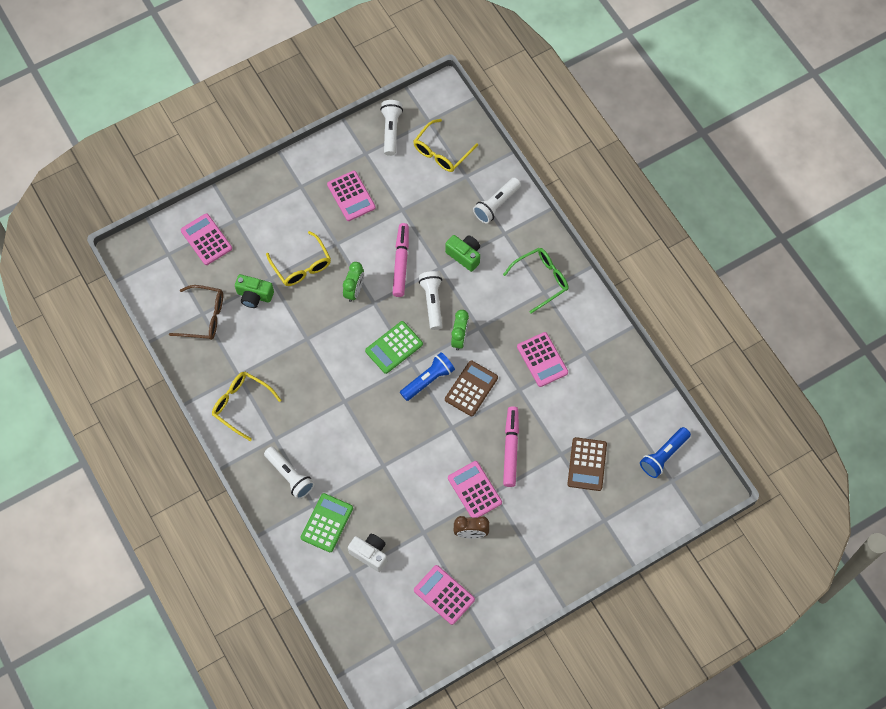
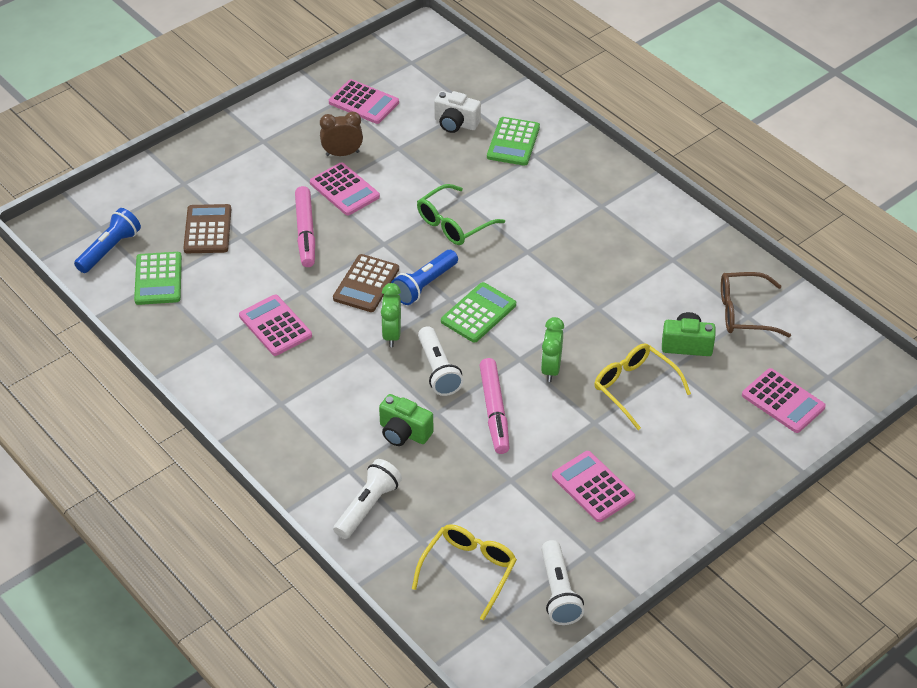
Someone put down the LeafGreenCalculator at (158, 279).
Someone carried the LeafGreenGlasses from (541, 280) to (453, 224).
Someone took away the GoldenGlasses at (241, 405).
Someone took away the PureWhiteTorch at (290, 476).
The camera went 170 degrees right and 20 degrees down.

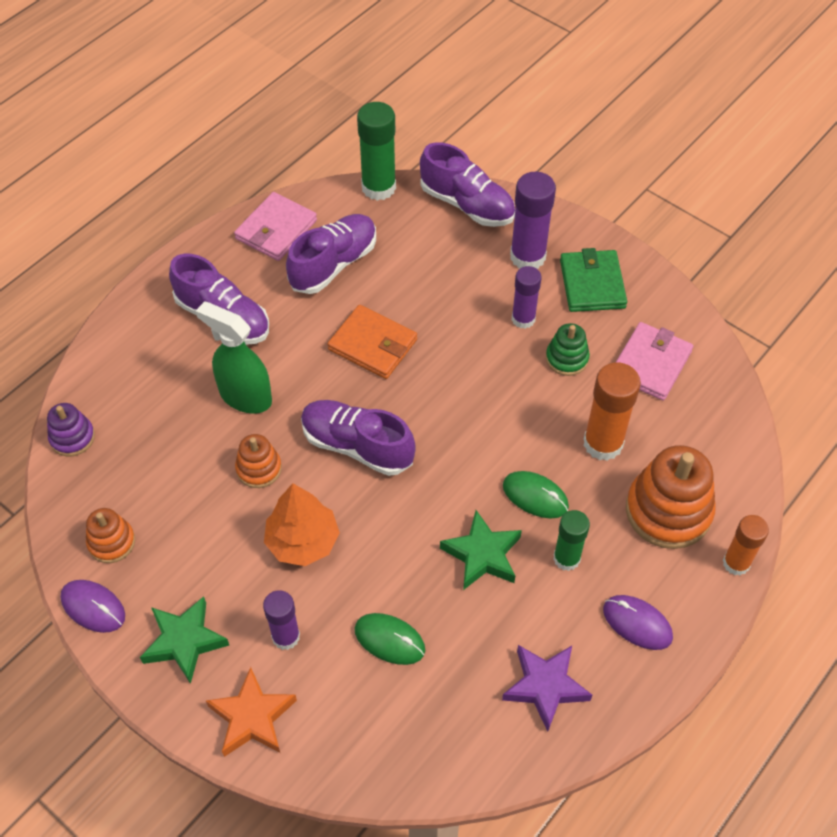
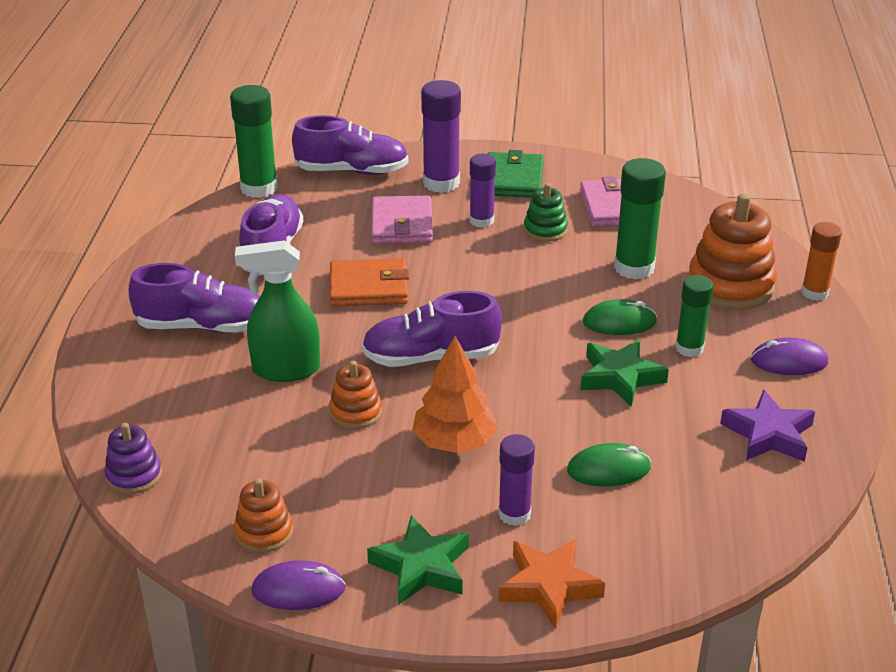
Someone carried the RosePinkWallet from (276, 229) to (401, 224).
Someone rotated the LeafGreenWallet at (592, 284) by 45 degrees clockwise.
Someone repainted the OrangeColouredStickOfGlue at (603, 443), which became the LeafGreenStickOfGlue at (634, 268).
The camera went 35 degrees left and 20 degrees down.

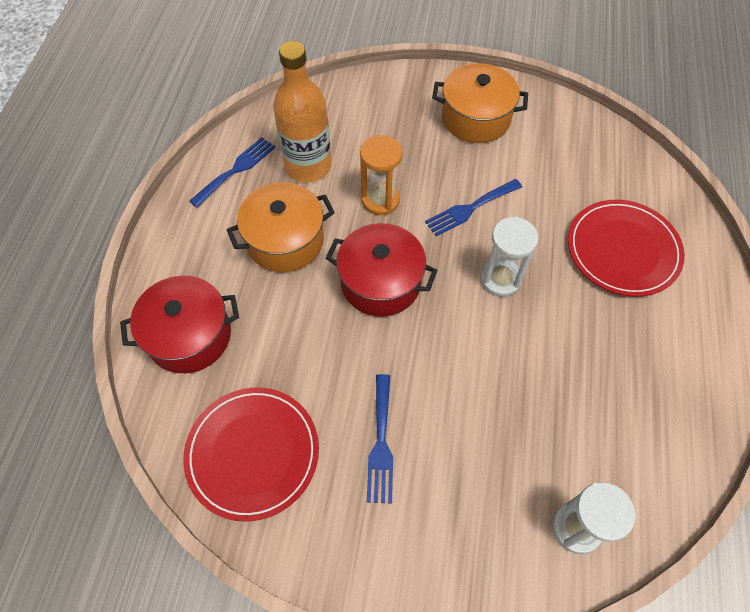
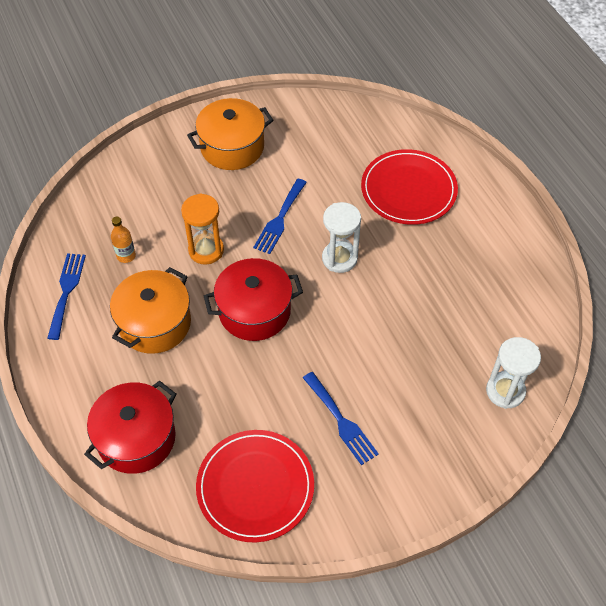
Someone scaled the OrangeColouredFlask at (308, 166) by 0.43.
The camera went 35 degrees left and 5 degrees down.

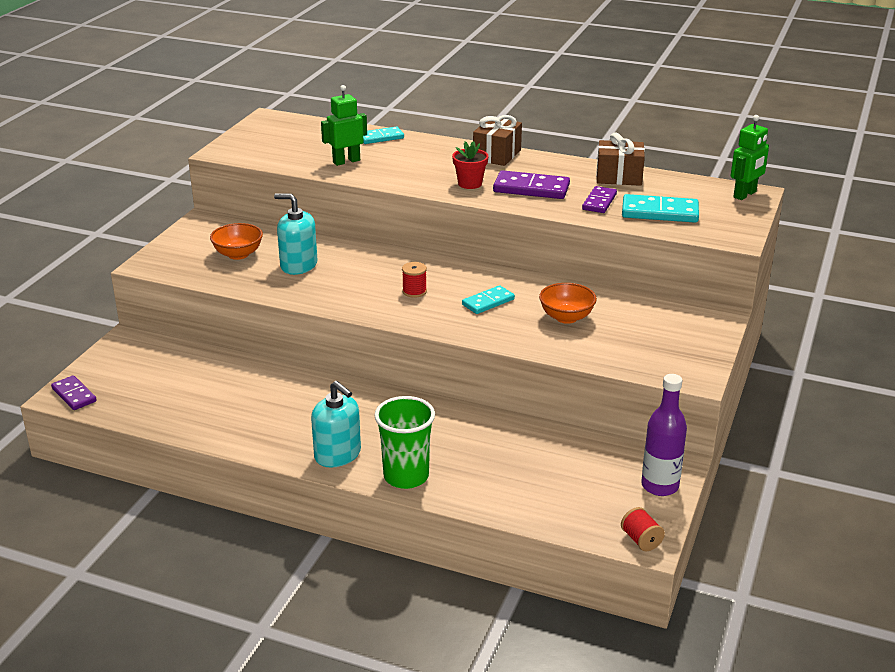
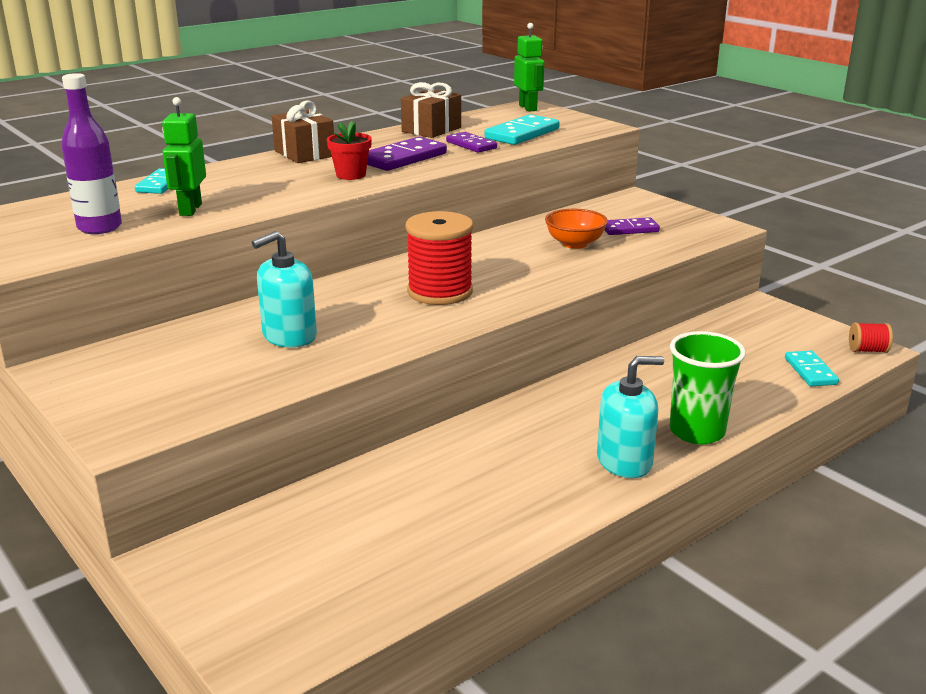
Someone carried the VioletFlask from (660, 486) to (99, 227).
Someone scaled the RedReelOfThread at (414, 291) by 2.11.
Someone carried the VioletDomino from (74, 395) to (629, 229).
Someone carried the TurquoiseDomino from (488, 302) to (810, 371).
Someone took away the OrangeColouredDeepDish at (238, 254).
The camera went 60 degrees left and 5 degrees down.

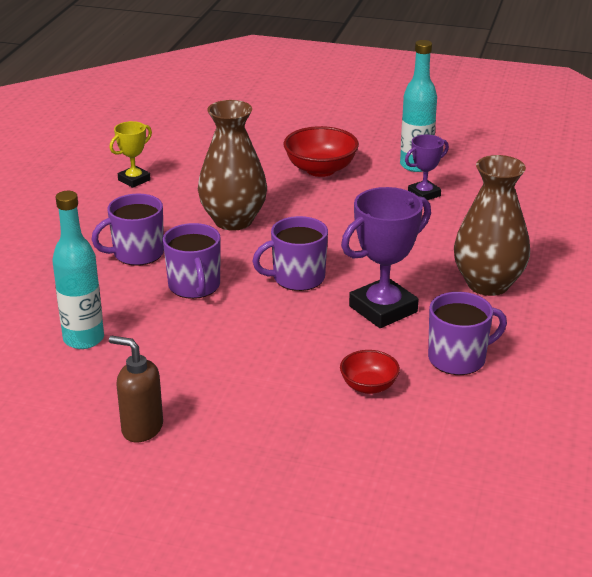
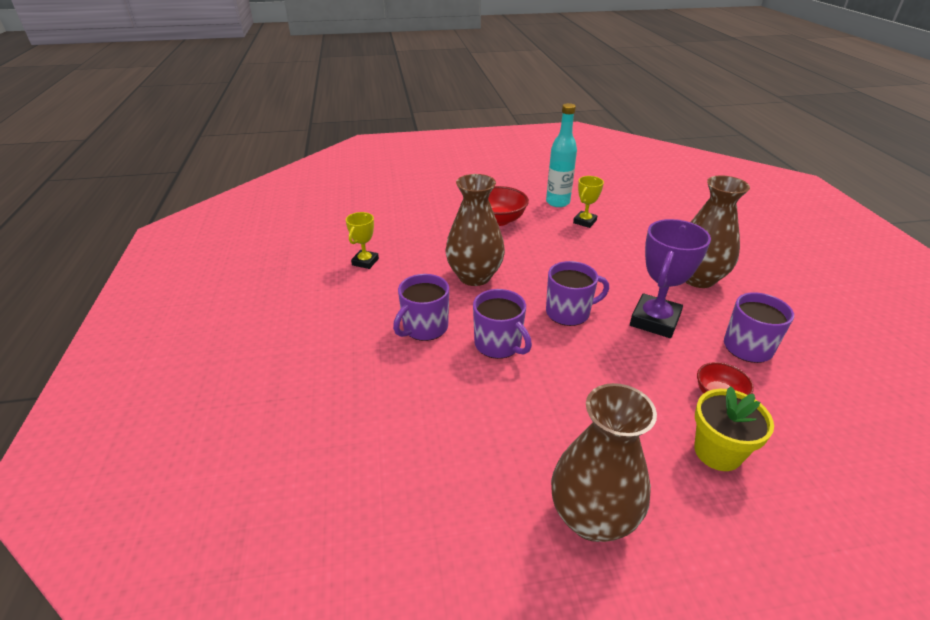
Someone rotated the VioletCoffeeMug at (297, 278) by 150 degrees counterclockwise.
Someone swapped the DarkBrownSoapDispenser at (141, 428) for the DarkBrownFlowerVase at (592, 517).
Someone repainted the VioletTrophy at (424, 194), which became the GoldenTrophy at (584, 221).
Someone put down the GoldenPottedPlant at (717, 452).
Someone took away the TurquoiseFlask at (83, 339).
The camera went 25 degrees left and 5 degrees up.

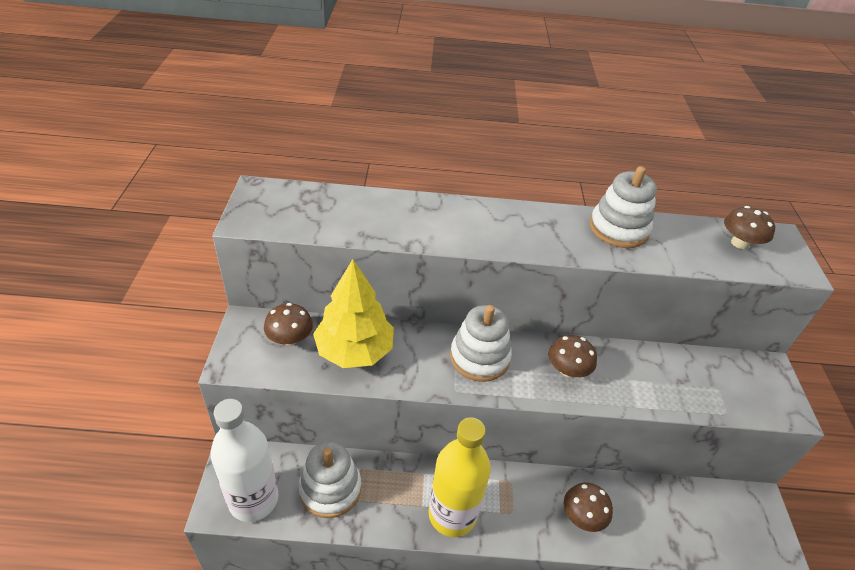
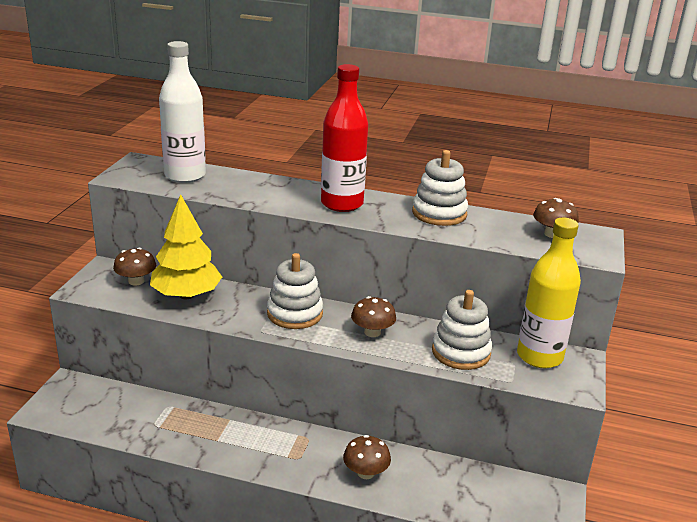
Someone carried the PureWhiteFlask from (253, 499) to (185, 176).
Someone put down the RedFlask at (342, 204).
Someone carried the PureWhiteRingStacker from (330, 489) to (461, 352).
Someone carried the GoldenFlask from (452, 514) to (539, 356).
The camera went 15 degrees right and 15 degrees down.

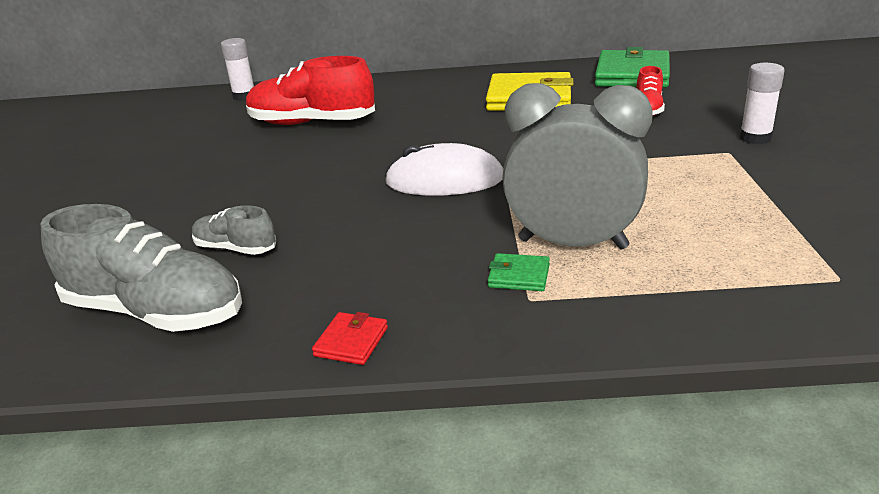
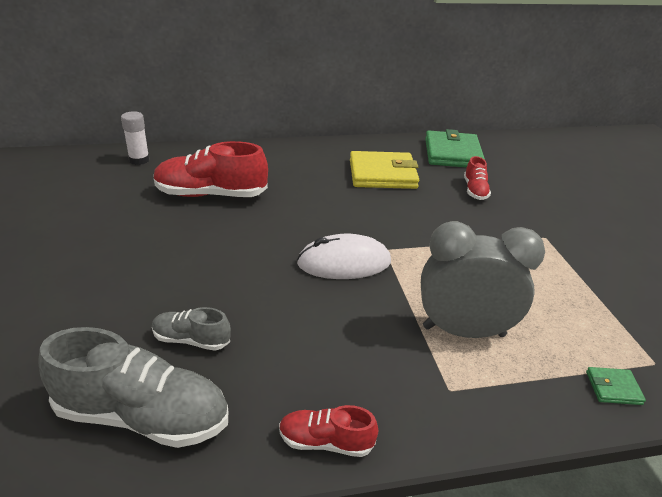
Someone swapped the RedWallet at (351, 342) for the RedShoe at (325, 442).
Someone carried the LeafGreenWallet from (519, 276) to (613, 388).
Someone took away the PureWhiteStickOfGlue at (755, 138).
The camera went 15 degrees left and 5 degrees up.

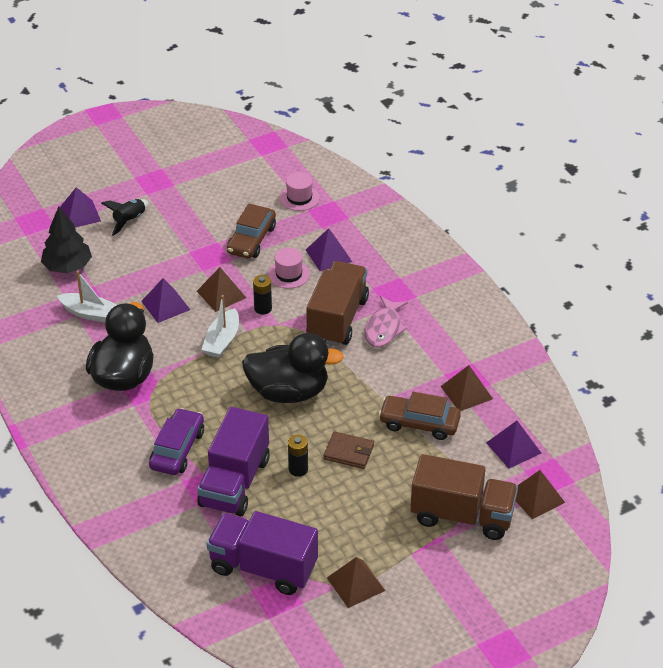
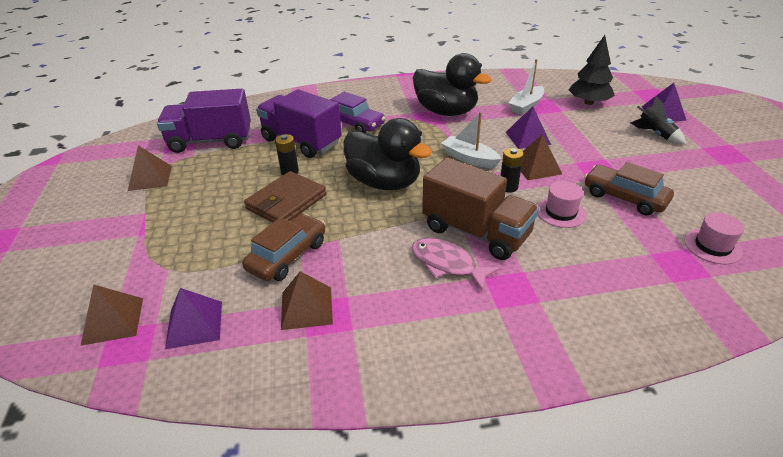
Someone rotated the VioletLorry at (263, 567) by 135 degrees counterclockwise.
Someone scaled the DarkBrownWallet at (349, 452) by 1.51.
Someone rotated the JetBlackToyDuck at (289, 392) by 75 degrees counterclockwise.
Someone took away the VioletPyramid at (328, 255).
Someone took away the DarkBrownLorry at (462, 515).
The camera went 110 degrees right and 5 degrees down.

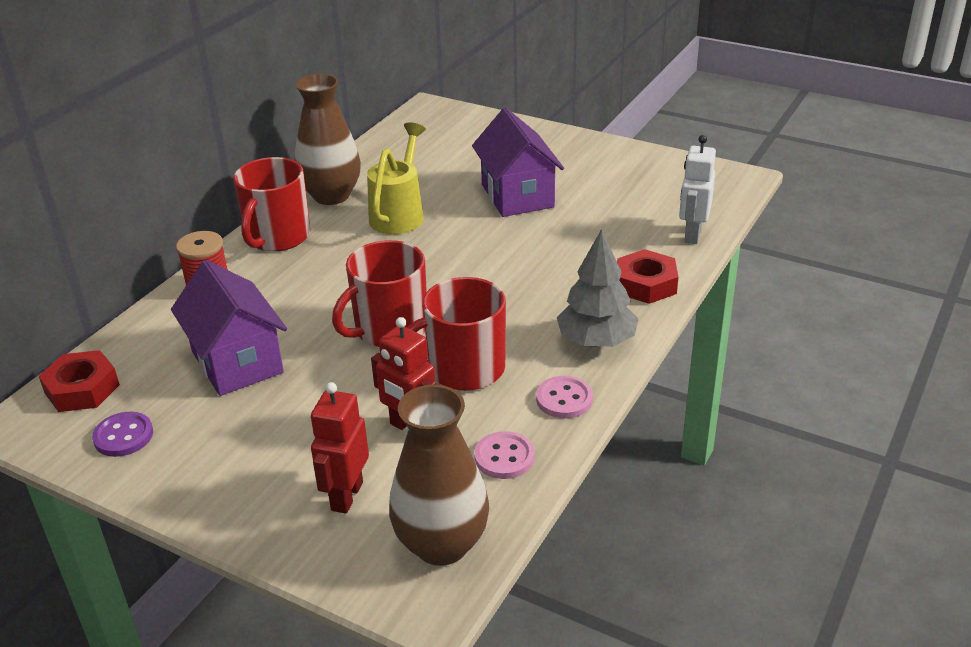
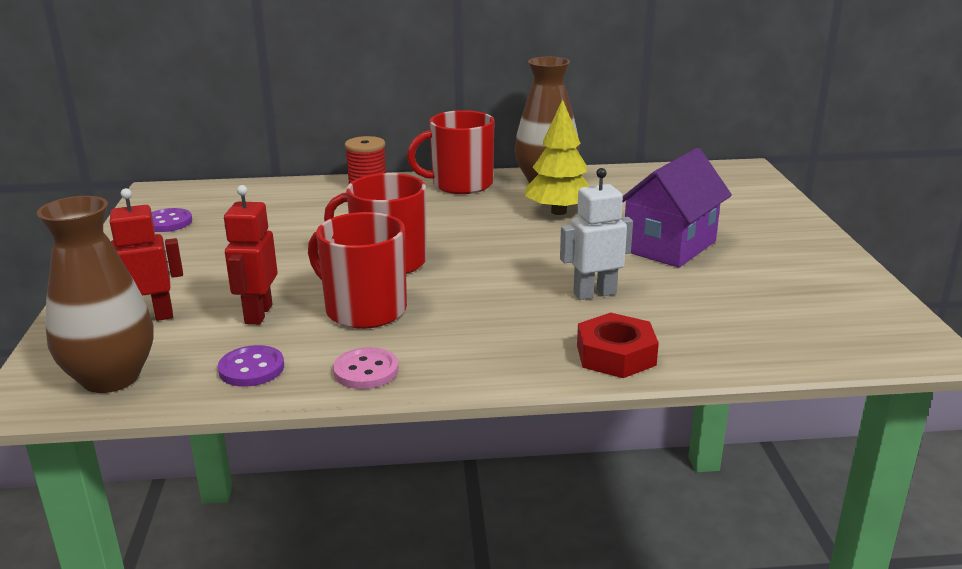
Someone repainted the RosePinkSewingButton at (504, 457), which became the VioletSewingButton at (251, 368).
Someone swapped the GoldenWateringPot at (399, 214) for the GoldenToyTree at (558, 212).
Someone carried the PureWhiteRobot from (692, 235) to (594, 293).
Someone took away the RedHexNut at (82, 389).
Someone took away the VioletToyHouse at (237, 362).
Someone took away the GreyToyTree at (596, 341).
The camera went 55 degrees right and 10 degrees down.

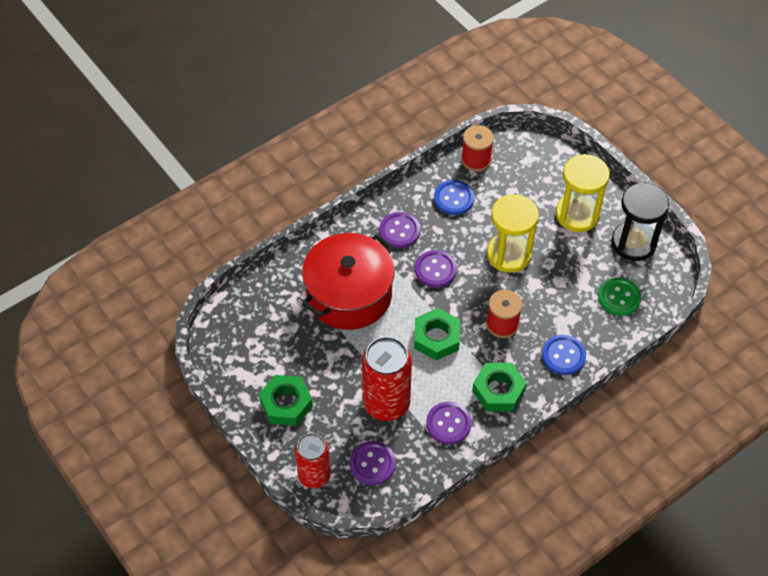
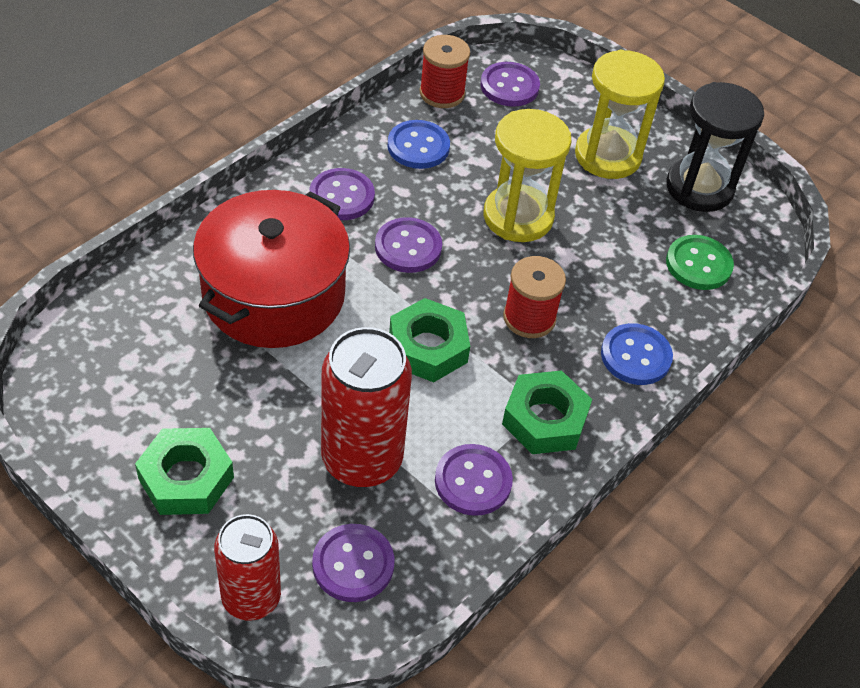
Someone put down the VioletSewingButton at (509, 86).
The camera went 15 degrees left and 5 degrees down.

